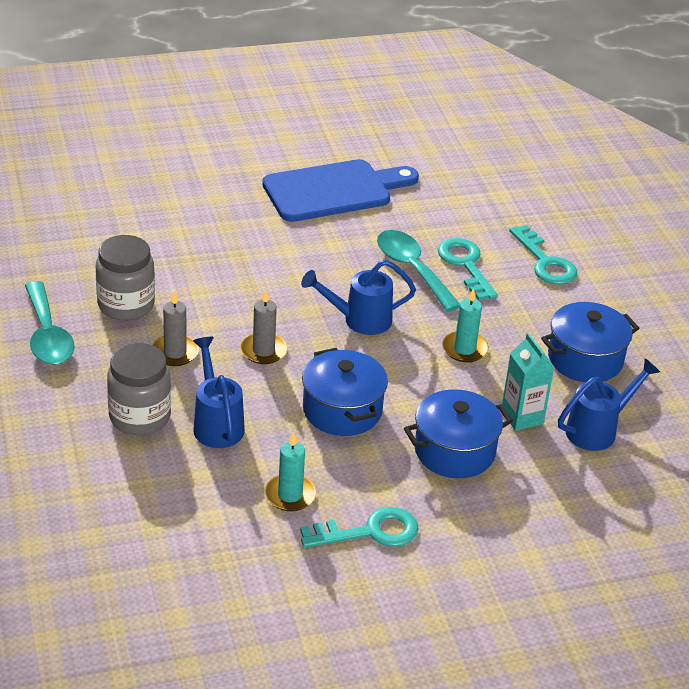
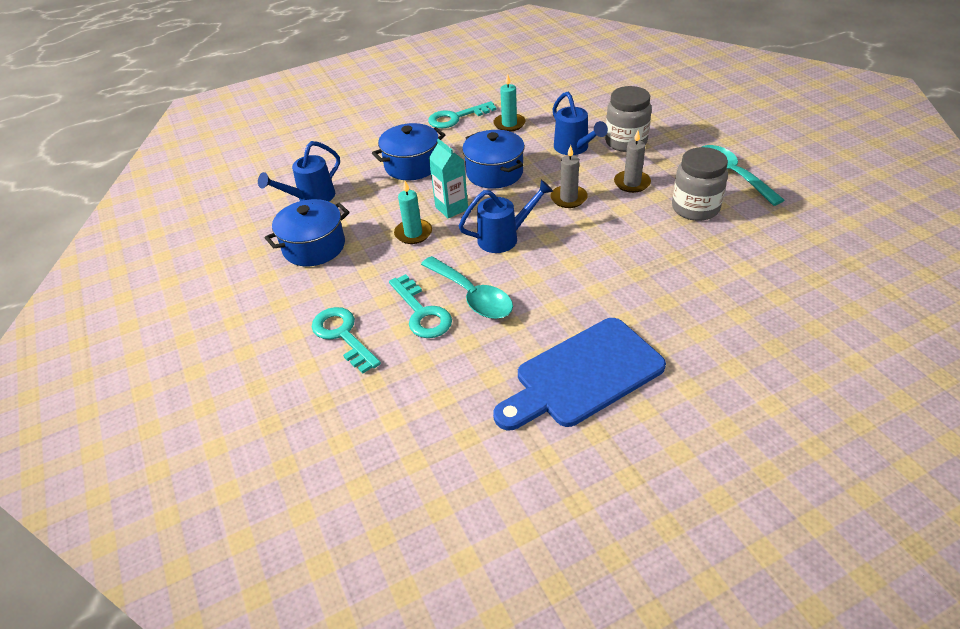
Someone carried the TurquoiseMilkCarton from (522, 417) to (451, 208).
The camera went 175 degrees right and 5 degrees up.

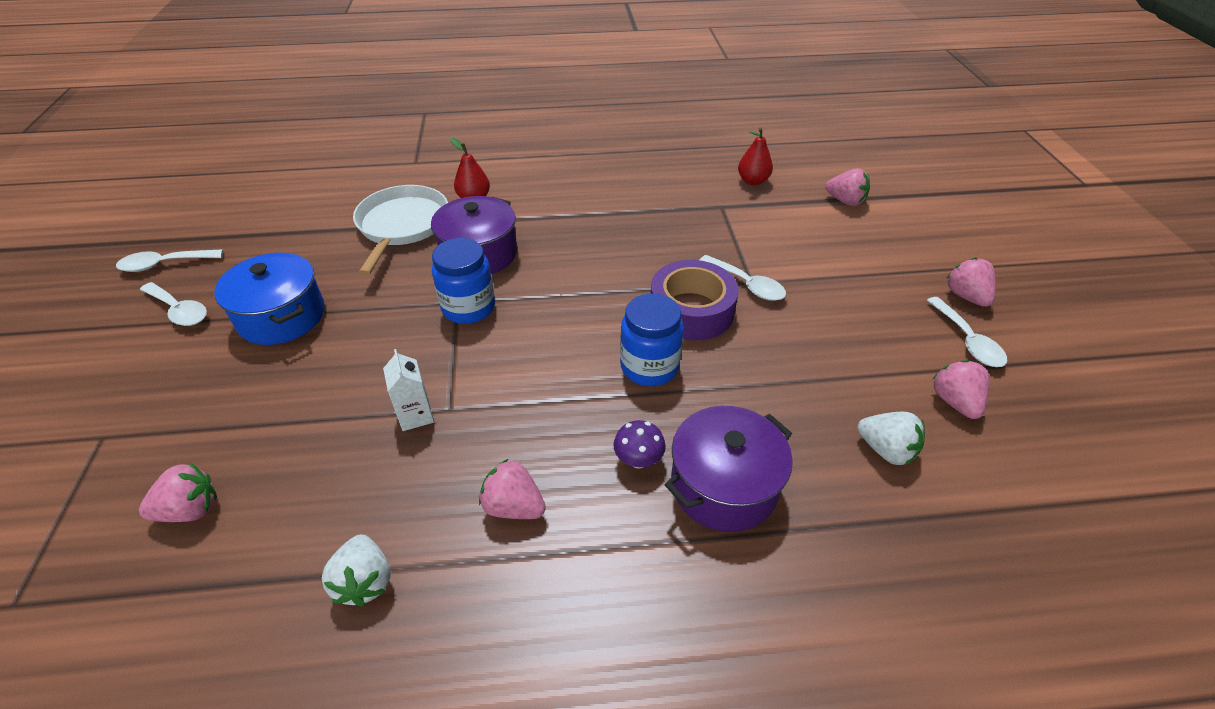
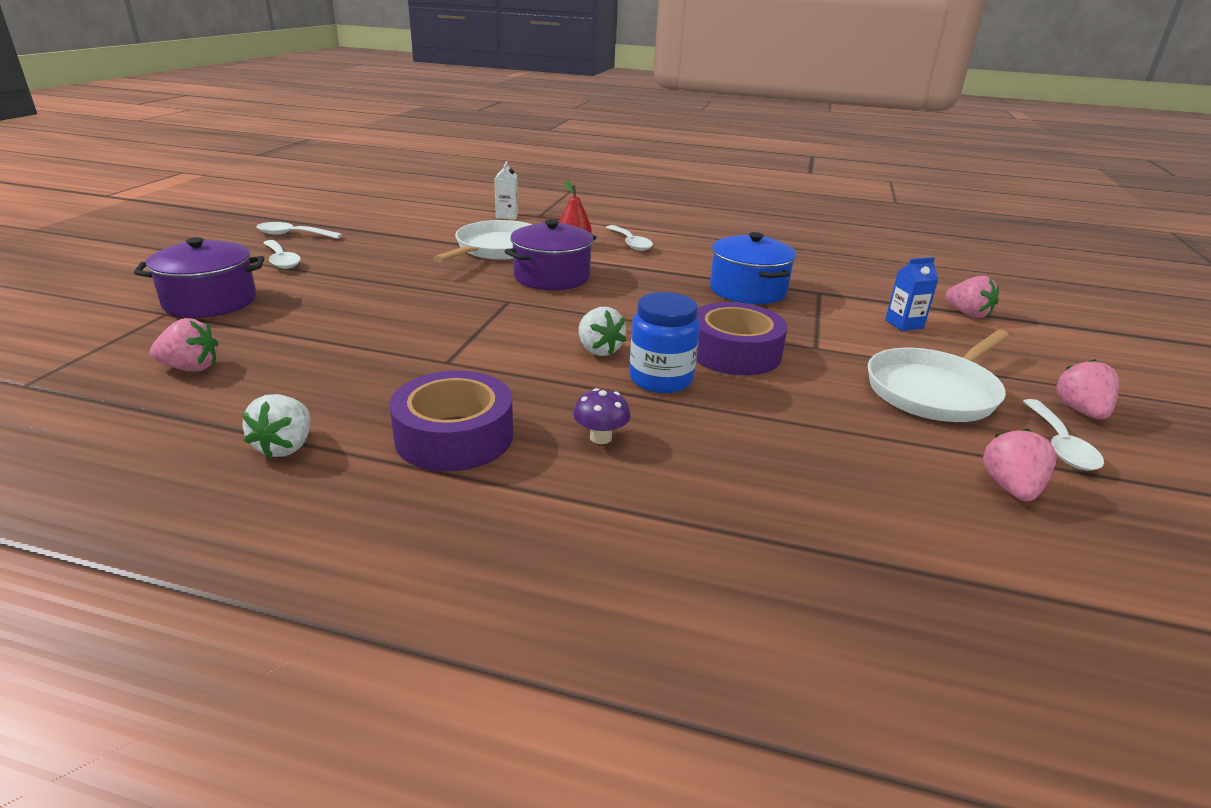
Someone carried the VioletCookingPot from (723, 485) to (210, 301).
Someone swapped the RosePinkToyStrawberry at (514, 506) for the VioletTape at (454, 436).
Someone carried the PureWhiteMilkCarton from (416, 415) to (507, 216).
Someone carried the PureWhiteToyStrawberry from (886, 450) to (598, 350).
Someone carried the PureWhiteTablespoon from (747, 285) to (630, 243).
Someone carried the RoyalBlueCookingPot from (282, 316) to (748, 290).
Someone put down the PureWhitePan at (934, 391).
Someone put down the RoyalBlueMilkCarton at (904, 324).
Someone took away the RoyalBluePreserveJar at (468, 308).
Someone took away the RedPear at (753, 181).
The camera went 20 degrees right and 15 degrees down.

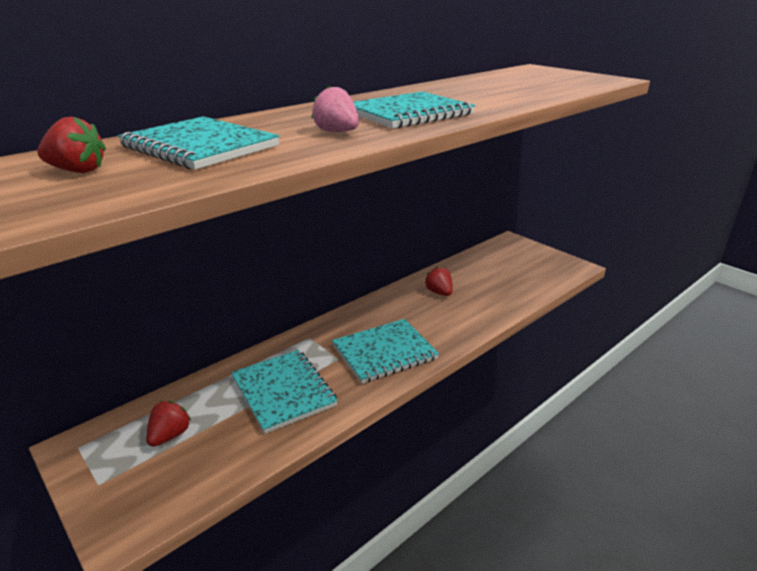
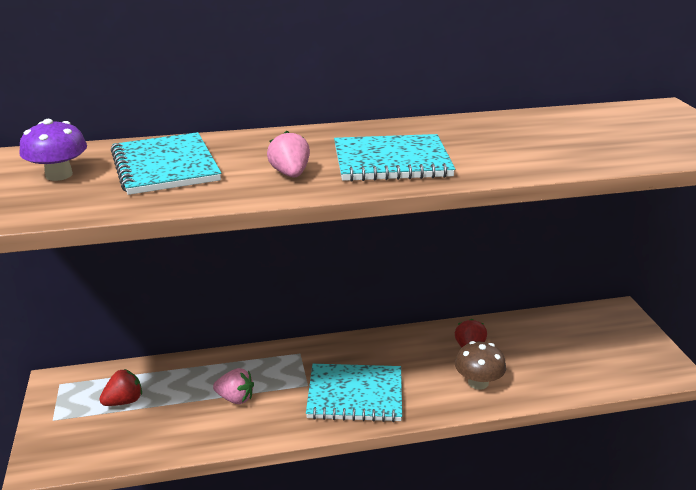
Someone swapped the RedToyStrawberry at (77, 171) for the VioletMushroom at (59, 175).
Someone swapped the TurquoiseNotebook at (283, 392) for the RosePinkToyStrawberry at (235, 398).
Someone put down the DarkBrownMushroom at (478, 382).
The camera went 30 degrees right and 0 degrees up.

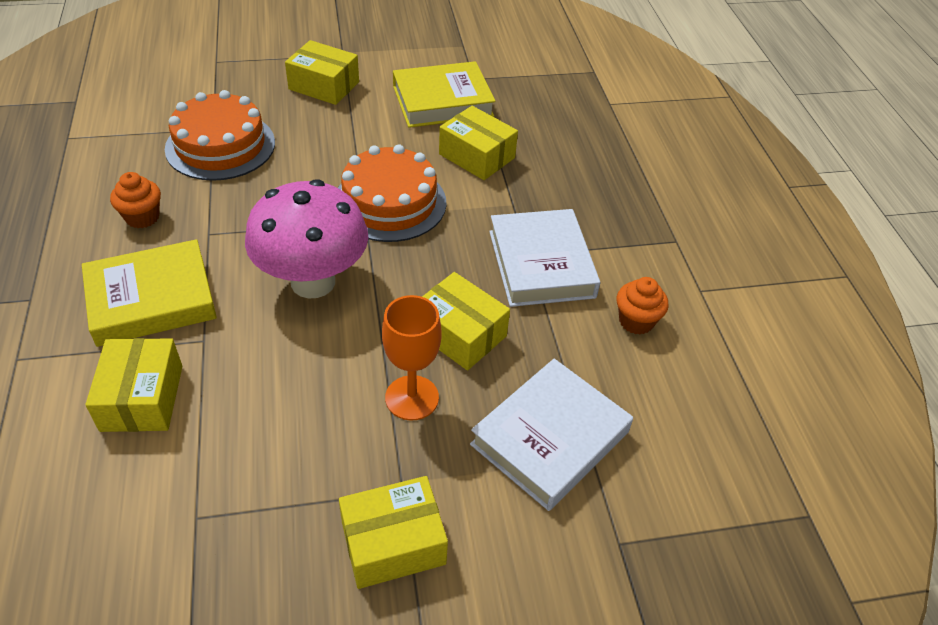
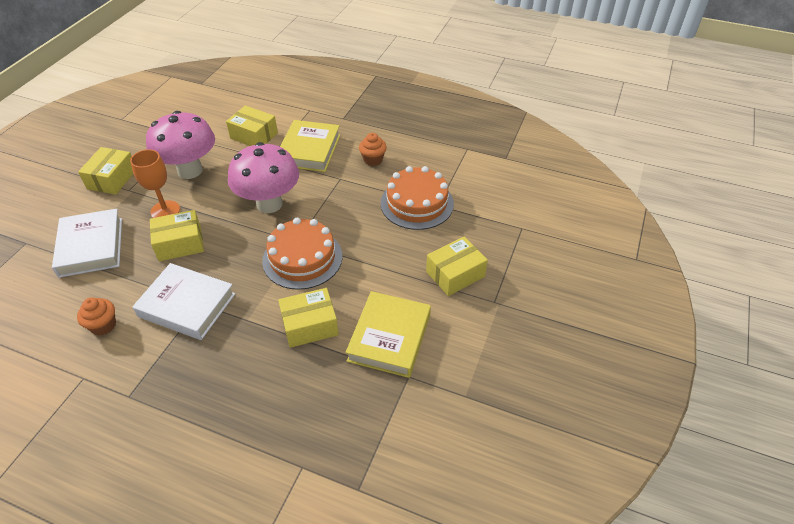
Someone put down the RosePinkMushroom at (190, 170).
The camera went 125 degrees right and 0 degrees up.

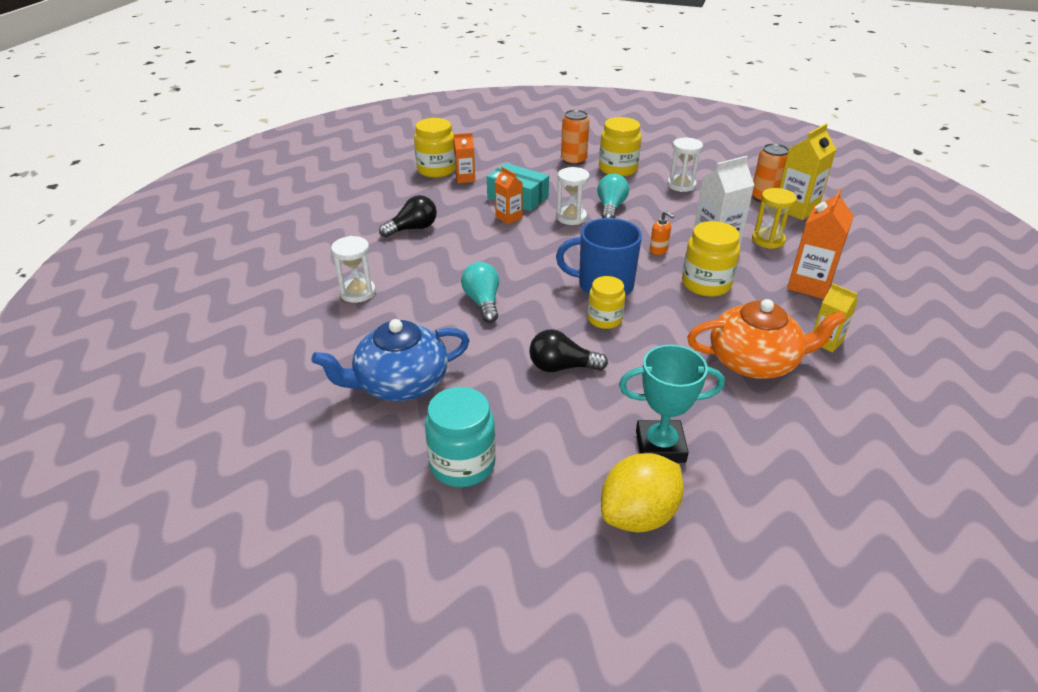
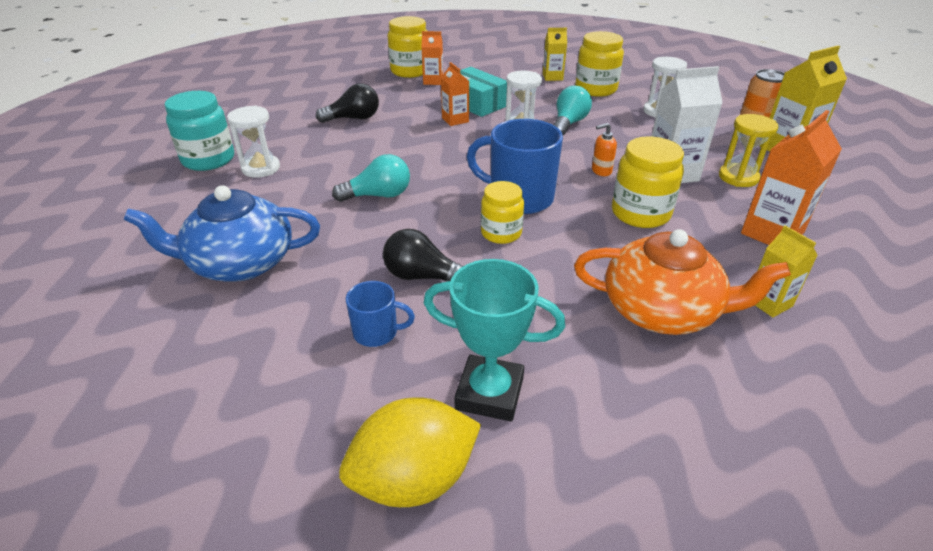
Someone carried the TurquoisePreserveJar from (462, 464) to (208, 160).
Someone rotated the TurquoiseLightbulb at (483, 302) by 75 degrees clockwise.
Someone put down the RoyalBlueCoffeeMug at (377, 332).
Someone swapped the OrangeColouredSodaCan at (573, 160) for the GoldenMilkCarton at (552, 77).
Someone rotated the OrangeColouredSoapDispenser at (658, 250) by 105 degrees clockwise.
The camera went 15 degrees right and 0 degrees up.

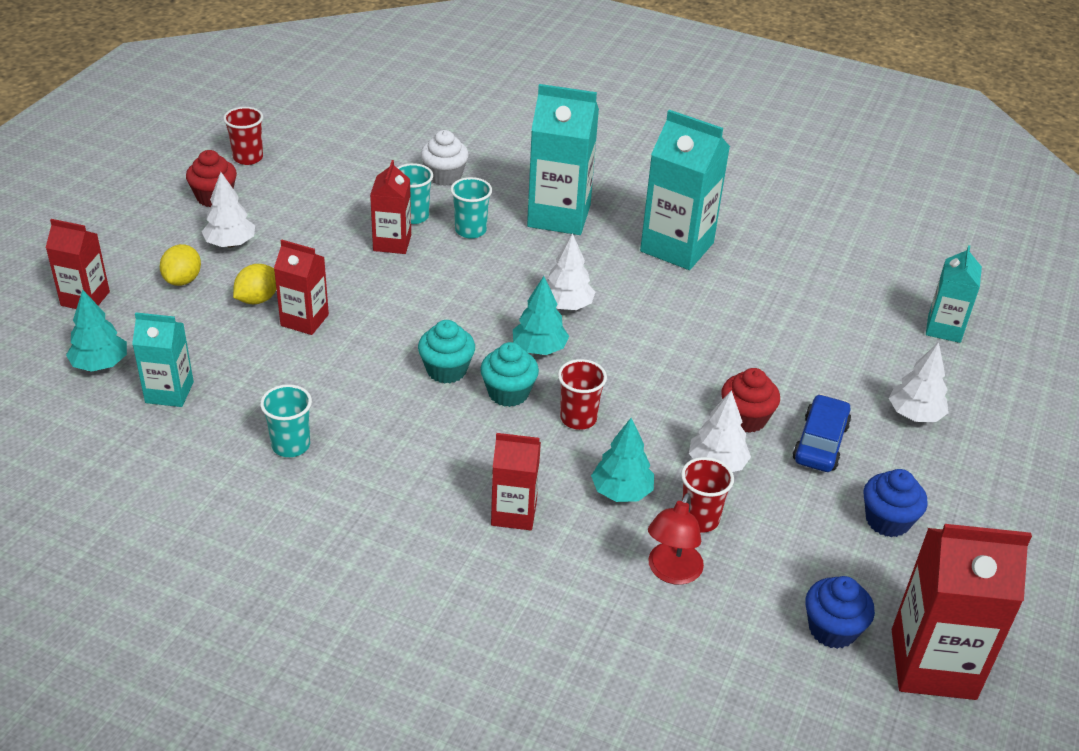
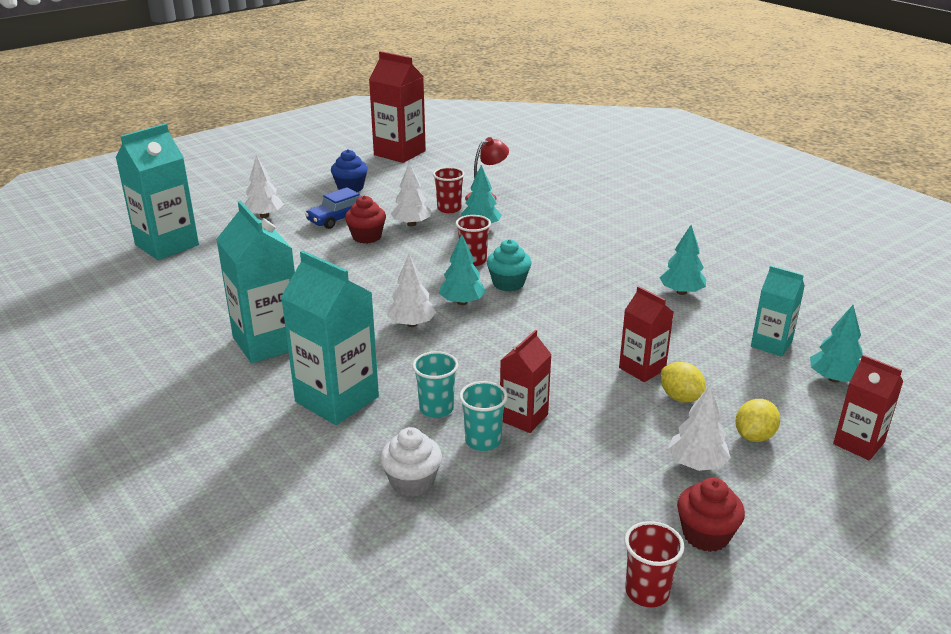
Someone scaled the TurquoiseMilkCarton at (944, 328) by 1.71.
Someone swapped the TurquoiseTumbler at (291, 445) for the TurquoiseToyTree at (681, 292).
Someone rotated the GoldenCitrusFruit at (257, 299) by 75 degrees clockwise.
Someone took away the TurquoiseFairyCake at (446, 370).
Someone took away the RedMilkCarton at (514, 513).
Someone took away the RoyalBlueFairyCake at (832, 629).
The camera went 150 degrees left and 10 degrees down.

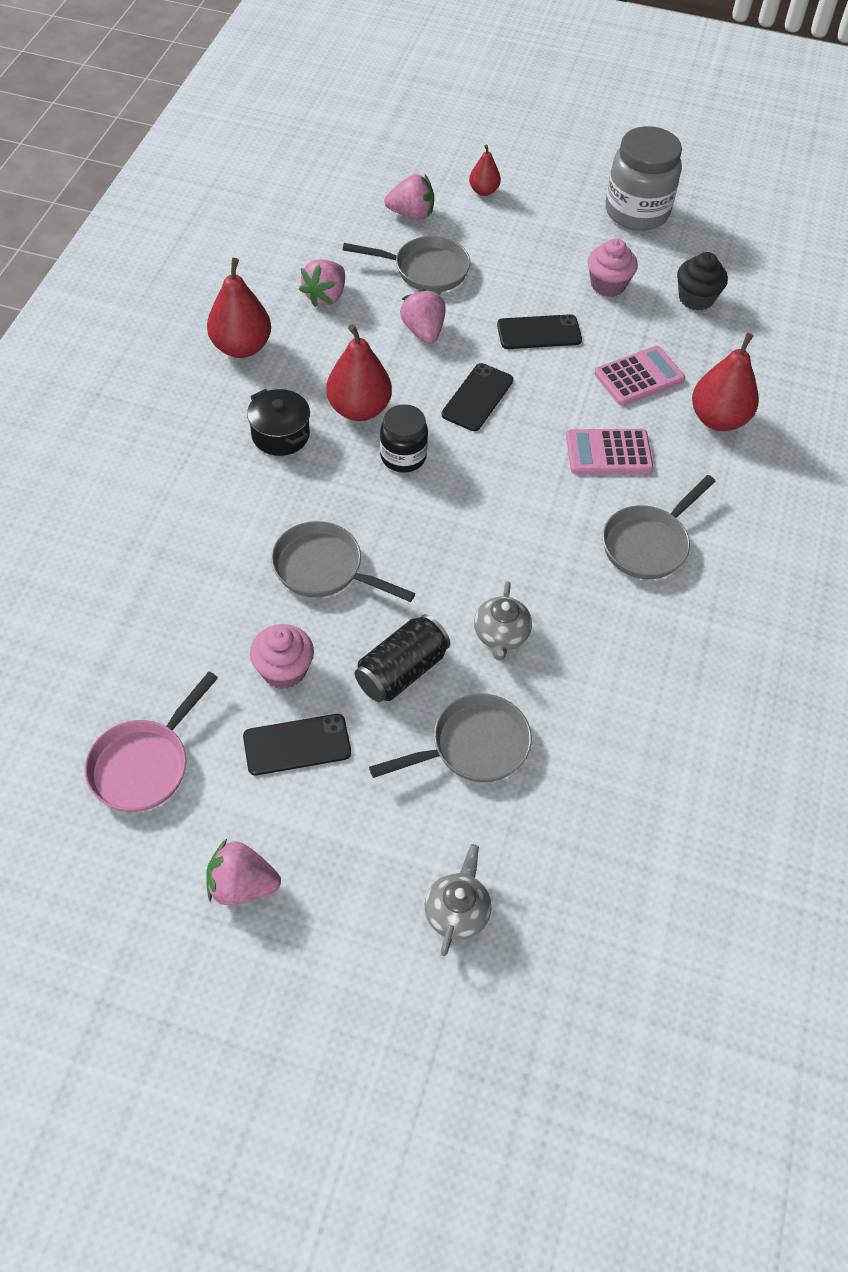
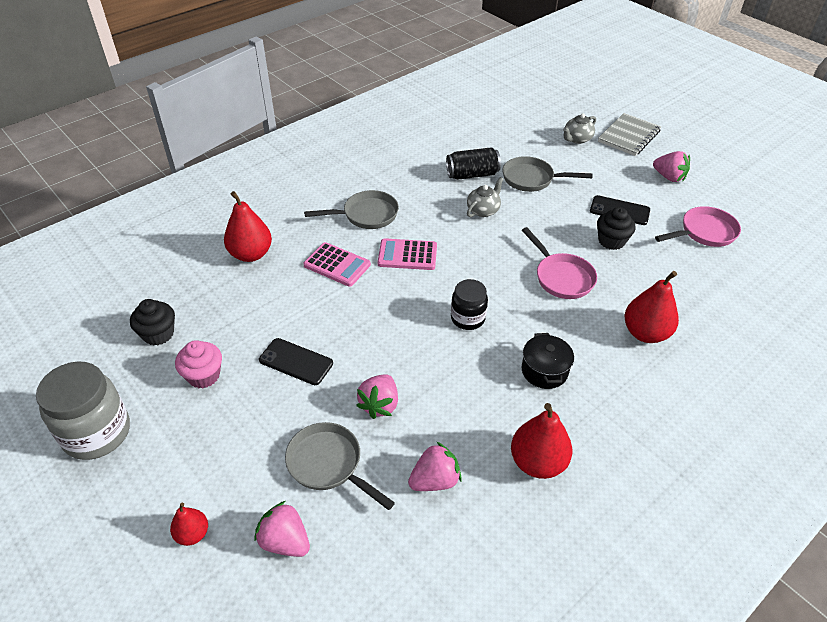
Someone carried the RosePinkCalculator from (639, 377) to (407, 255).
Someone carried the JetBlackSodaCan from (401, 671) to (472, 174).
Someone repainted the GreyPan at (324, 569), which became the RosePinkPan at (561, 277).
Someone repainted the RosePinkFairyCake at (284, 670), which became the JetBlackFairyCake at (611, 241).
Someone put down the GreyNotebook at (628, 136).
Someone carried the RedPear from (359, 409) to (645, 333).
Someone took away the JetBlackPhone at (477, 397).
The camera went 145 degrees left and 10 degrees down.

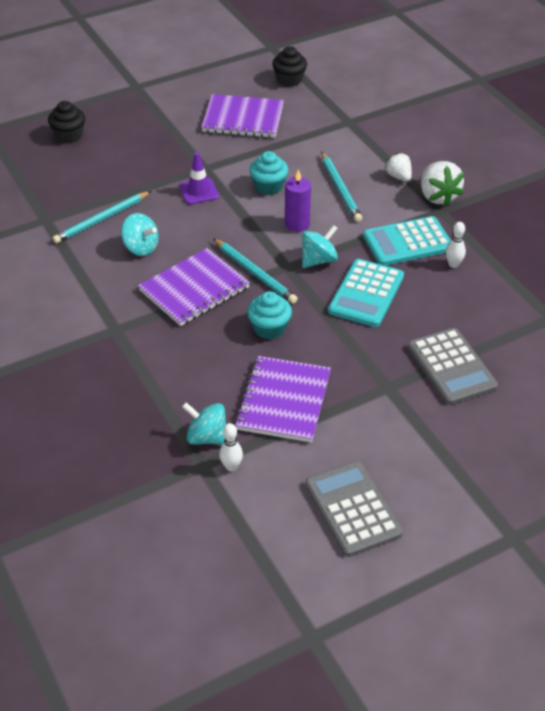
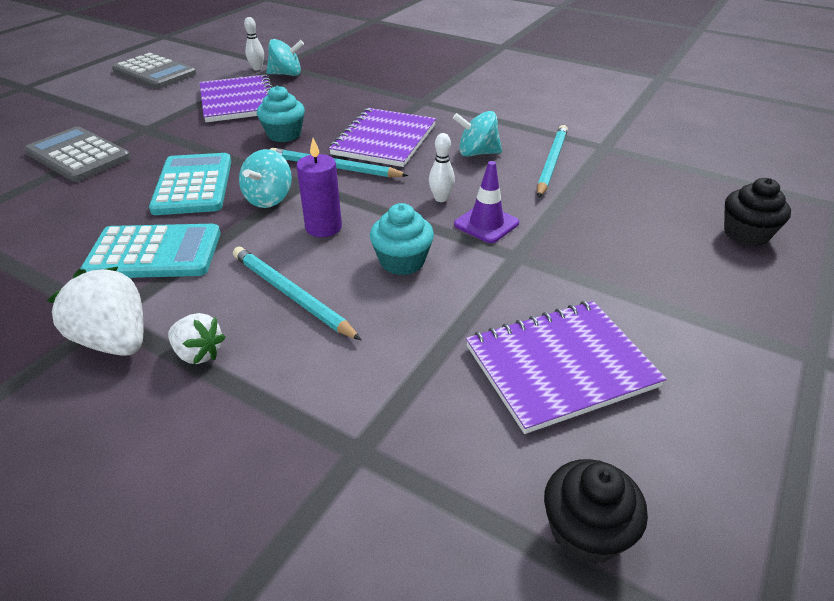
Someone rotated the TurquoiseCalculator at (407, 242) by 45 degrees clockwise.
Someone carried the PureWhiteSkittle from (453, 264) to (441, 198).
The camera went 150 degrees right and 5 degrees down.

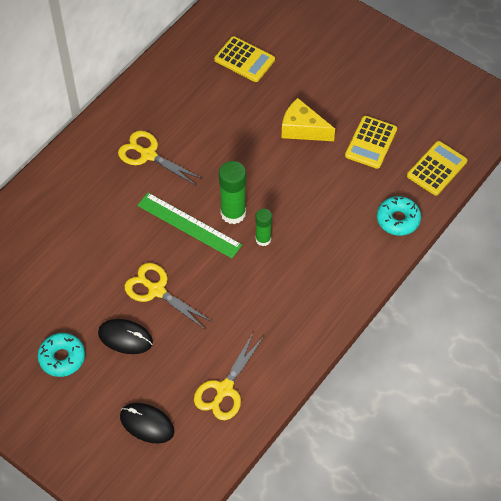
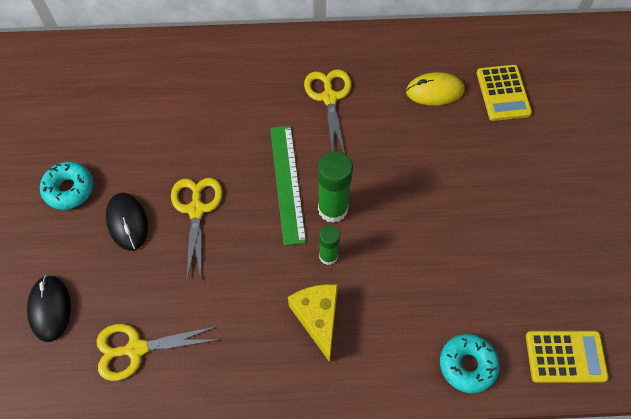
Someone carried the GoldenCheese from (302, 129) to (317, 318).
Someone put down the GoldenPcMouse at (434, 91).
Someone took away the GoldenCalculator at (371, 142).
The camera went 50 degrees right and 5 degrees up.

